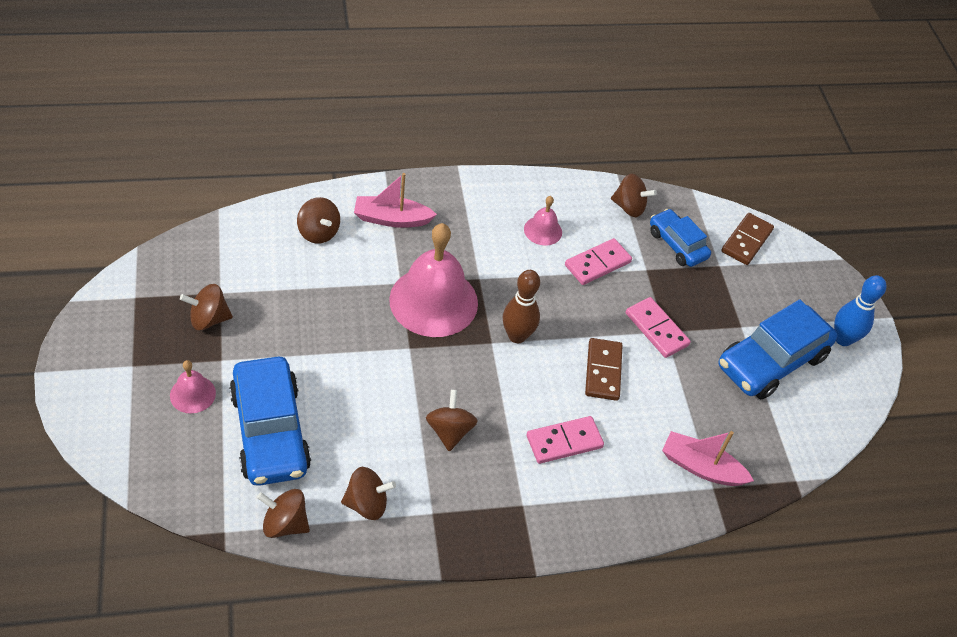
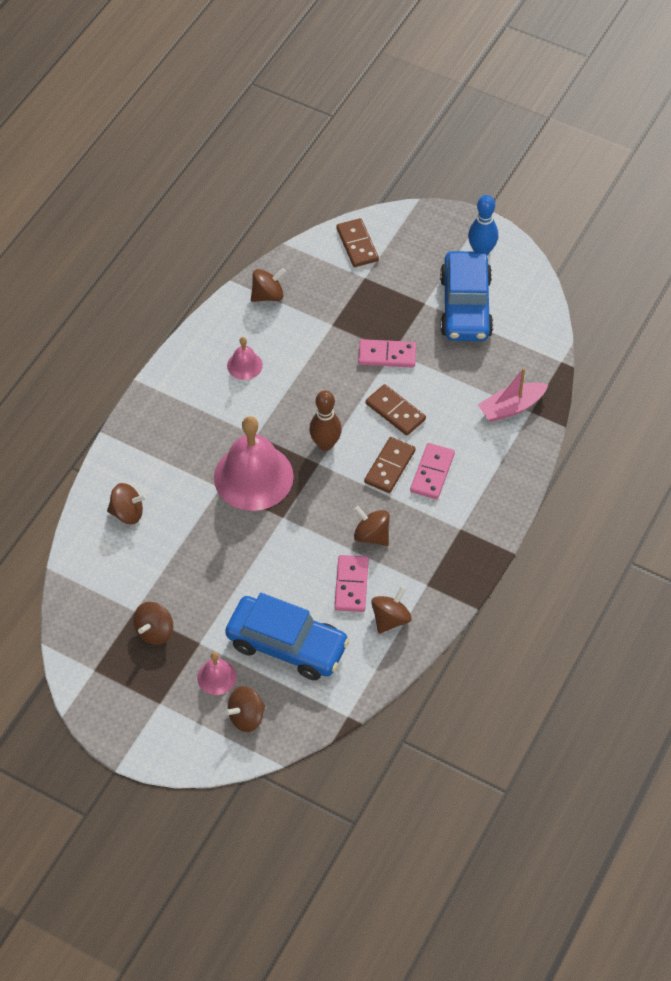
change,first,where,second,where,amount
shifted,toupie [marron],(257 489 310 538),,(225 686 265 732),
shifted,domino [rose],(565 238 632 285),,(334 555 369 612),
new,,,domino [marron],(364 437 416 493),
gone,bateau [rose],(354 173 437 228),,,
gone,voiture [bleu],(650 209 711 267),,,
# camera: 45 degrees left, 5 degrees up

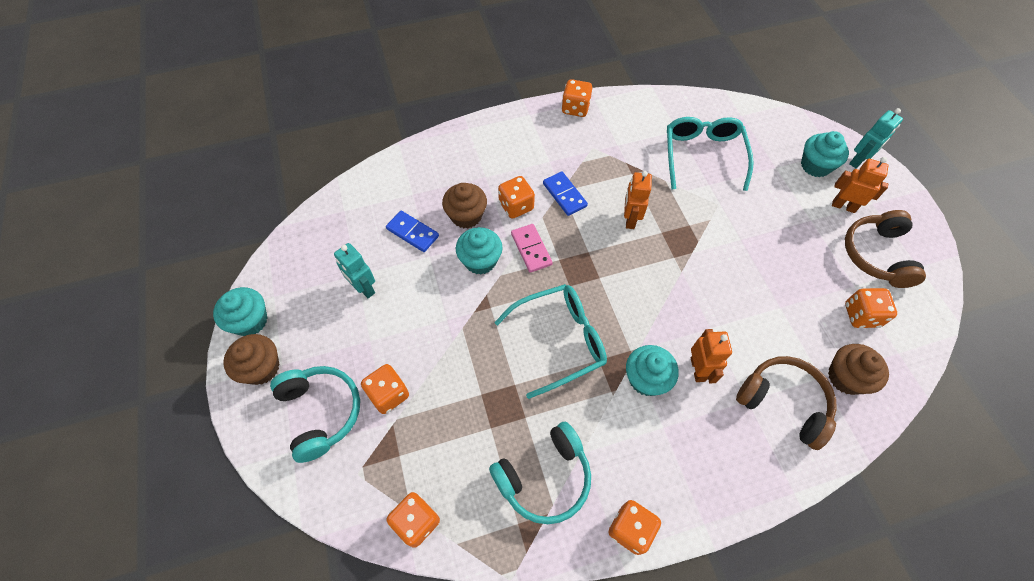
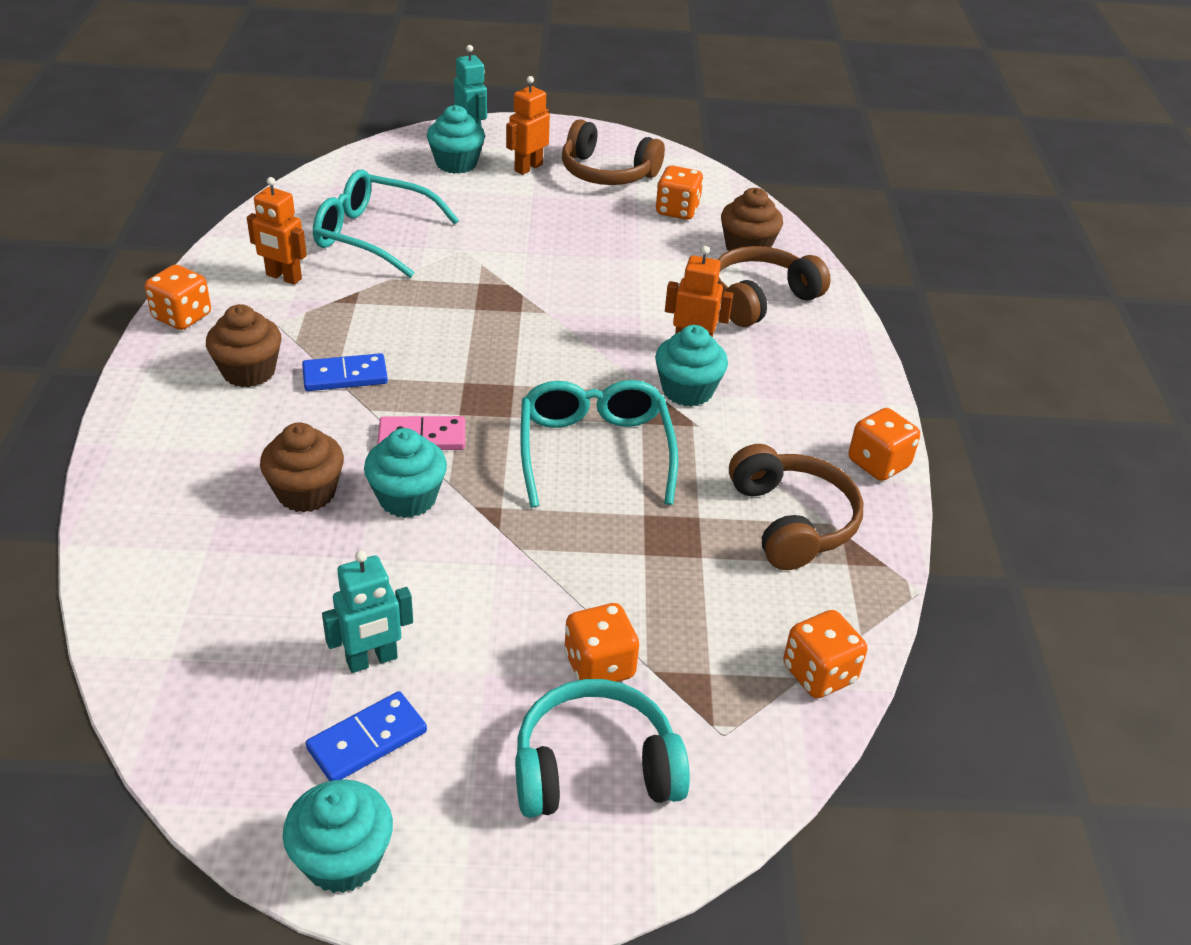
change,first,where,second,where,amount
shifted,muffin [marron],(223 334 280 385),,(206 304 282 387),
shifted,robot [orange],(624 171 652 229),,(247 177 307 285),
shifted,domino [bleu],(386 211 439 252),,(306 691 427 781),
repainted,casque audio [turquoise],(489 422 591 524),casque audio [marron],(729 444 863 570),
gone,dé [orange],(498 176 535 219),,,
# camera: 75 degrees left, 20 degrees down

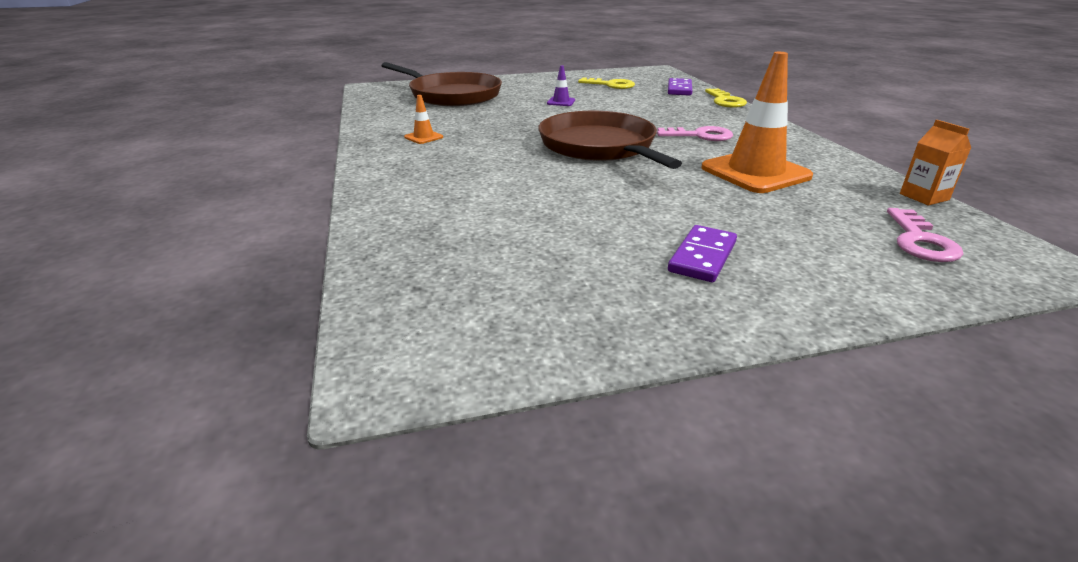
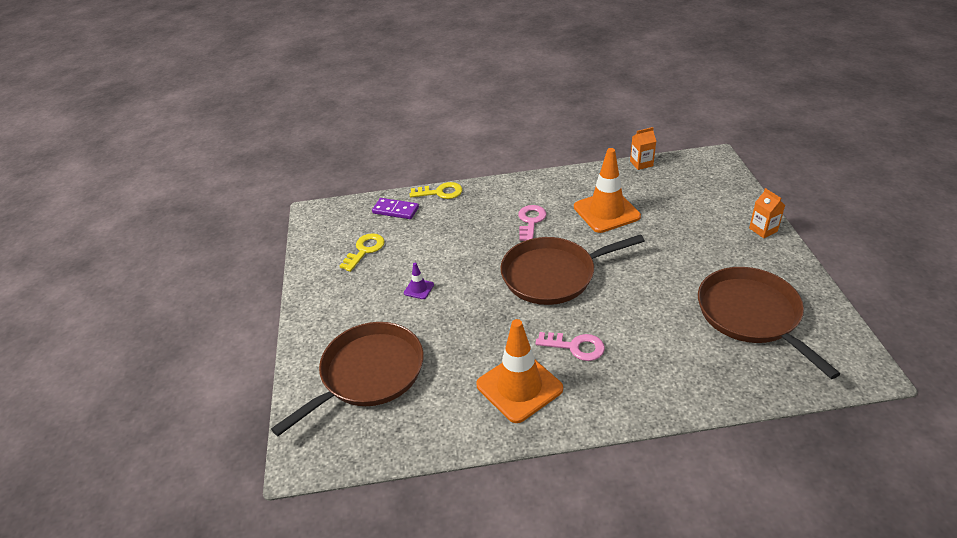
change,first,where,second,where,amount
scaled,cône de chantier [orange],(404 95 443 144),,(476 319 563 423),x2.34
shifted,clé [rose],(887 208 963 262),,(535 332 605 361),
new,,,poêle [marron],(698 267 840 379),
new,,,brique de lait [orange],(749 188 785 238),
gone,domino [violet],(668 225 737 282),,,
# camera: 80 degrees left, 10 degrees up

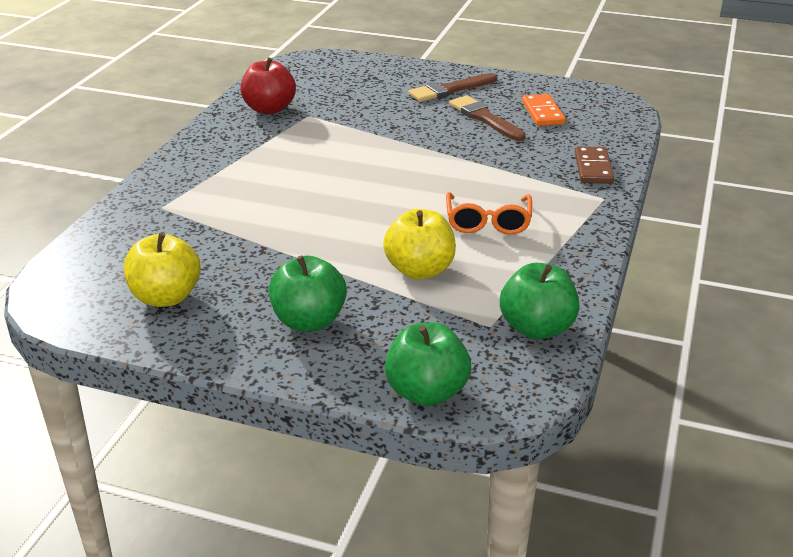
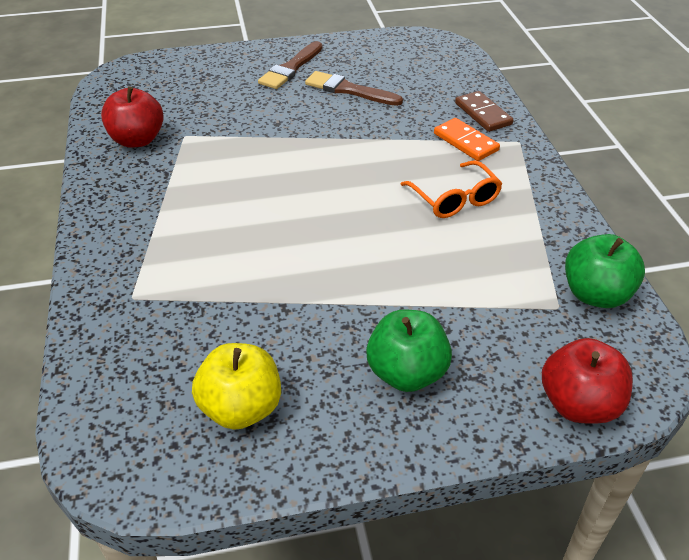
change,first,where,second,where,amount
shifted,domino [orange],(522 94 566 126),,(434 118 500 161),
repainted,pomme [vert],(385 322 471 406),pomme [rouge],(542 338 633 424),
gone,pomme [jaune],(383 209 456 280),,,
# camera: 30 degrees left, 10 degrees up

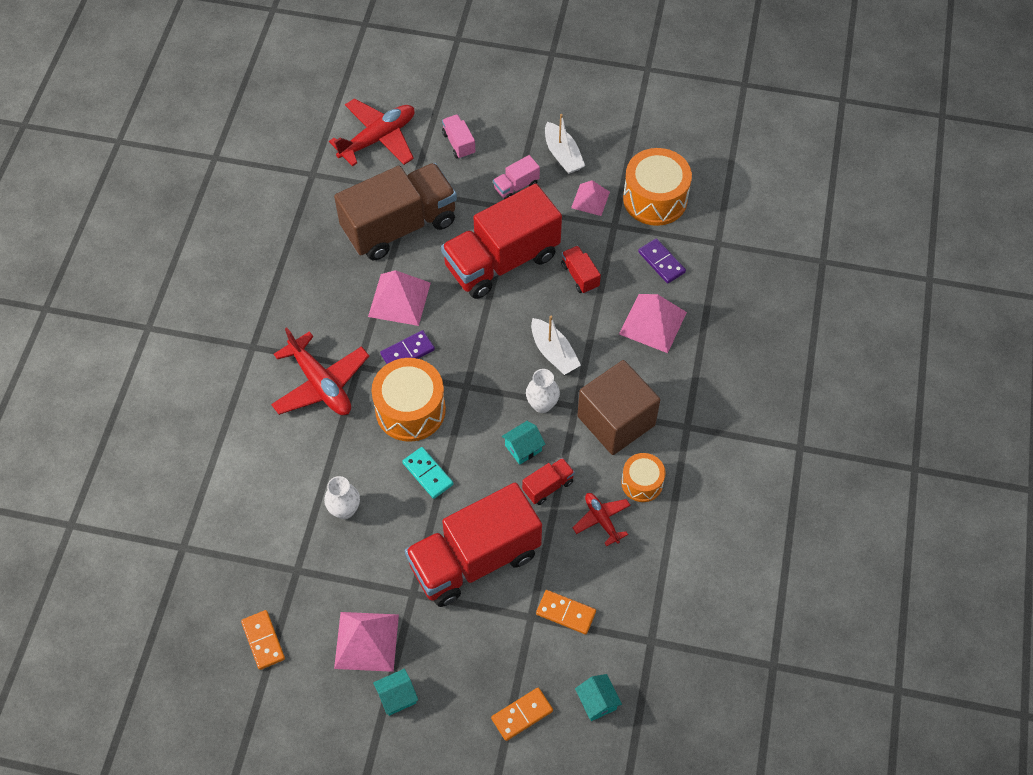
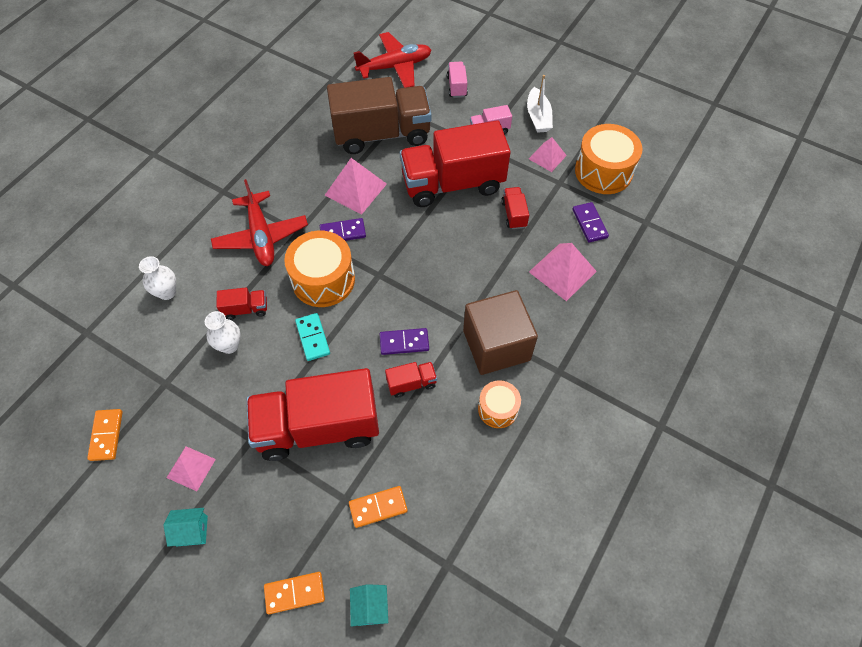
change,first,where,second,where,amount
shifted,vase [blanc],(526 369 560 413),,(139 256 176 300),
scaled,pyramide [rose],(334 612 399 672),,(167 446 216 491),x0.63
new,,,camion [rouge],(216 288 267 320),
rotated,domino [orange],(536 590 596 634),,(349 486 408 528),60 degrees counterclockwise
swapped,maison [turquoise],(502 421 546 465),domino [violet],(380 328 429 355),
gone,bateau [blanc],(531 315 581 375),,,
gone,avion [rouge],(572 493 631 547),,,
# camera: 20 degrees right, 0 degrees up

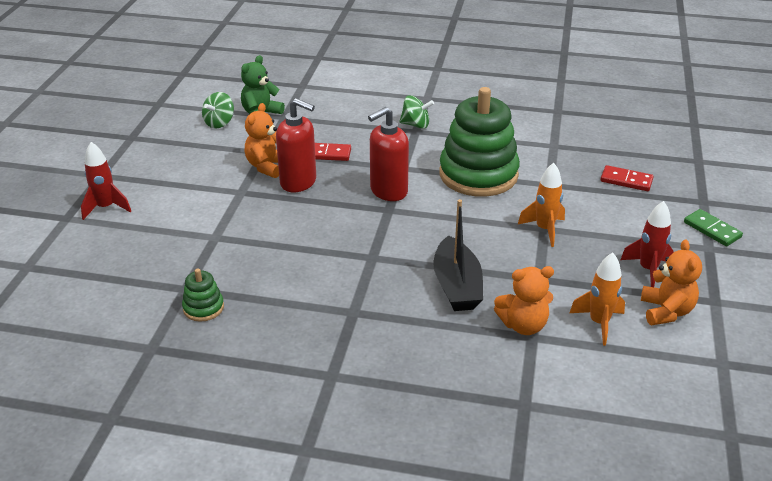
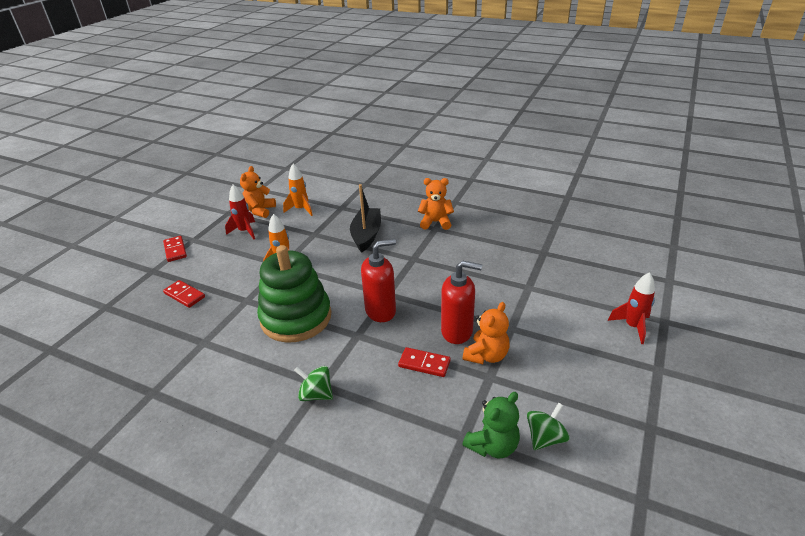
change,first,where,second,where,amount
repainted,domino [vert],(684 209 743 246),domino [rouge],(163 236 187 262),
shifted,ours en peluche [orange],(494 266 554 335),,(418 178 454 230),
rotated,distributeur de savon [rouge],(276 98 316 192),,(441 261 482 344),150 degrees clockwise
gone,jouet à empiler [vert],(182 268 224 322),,,
# camera: 165 degrees left, 0 degrees up

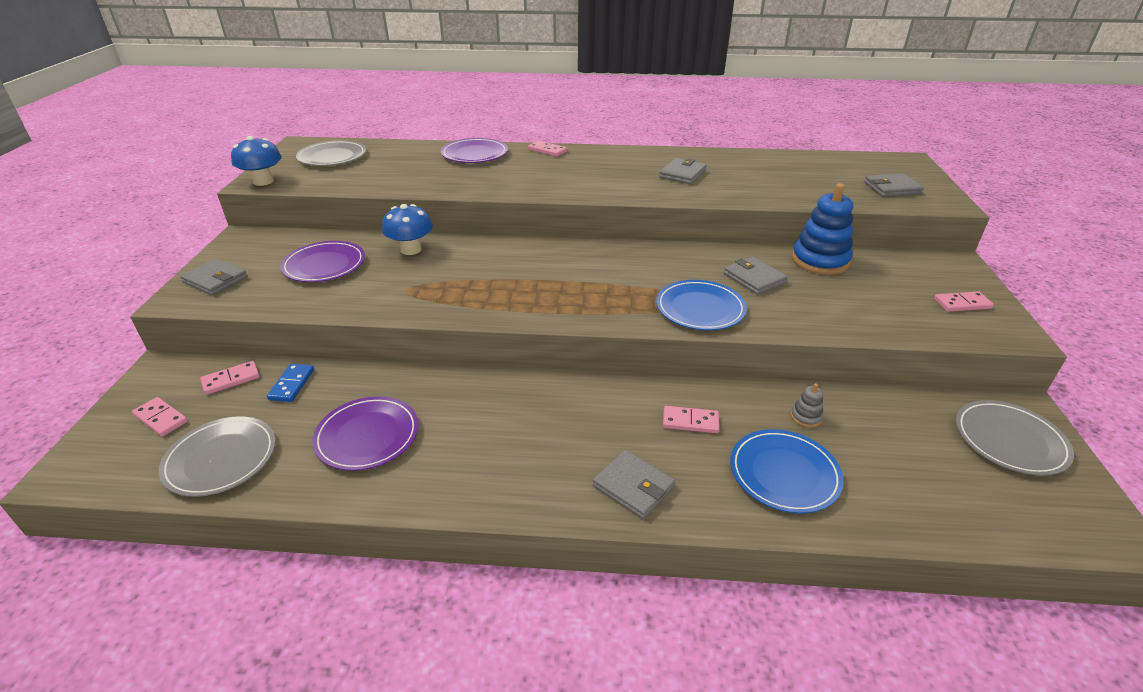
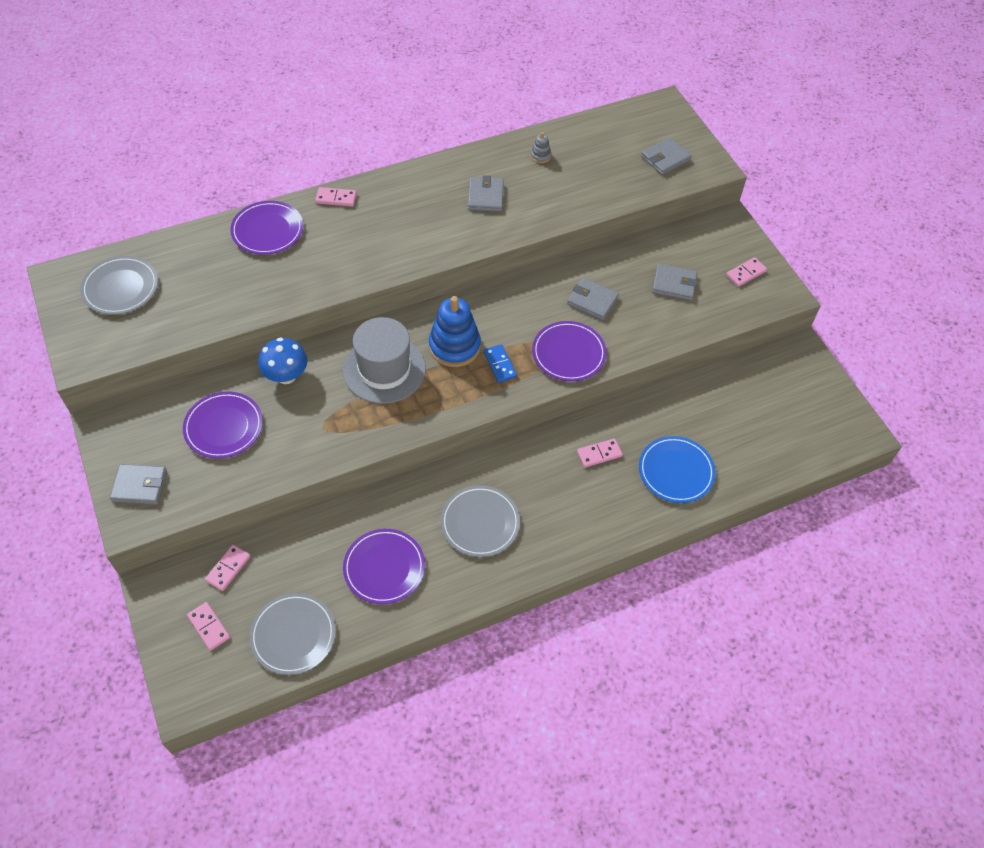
change,first,where,second,where,amount
rotated,domino [rose],(132 397 188 437),,(187 602 230 651),45 degrees clockwise
new,,,chapeau [gris],(343 317 426 404),
shifted,jouet à empiler [bleu],(792 183 853 275),,(429 296 481 367),
shifted,assiette [gris],(956 400 1074 476),,(441 485 520 557),
shifted,domino [bleu],(267 364 314 402),,(484 344 517 383),
shifted,jouet à empiler [gris],(791 383 823 428),,(531 132 551 163),
repainted,assiette [bleu],(656 280 747 330),assiette [violet],(532 321 606 381),
shifted,portefeuille [gris],(593 450 675 519),,(652 264 698 300),
gone,champignon [bleu],(231 136 282 186),,,
# camera: 30 degrees left, 20 degrees up

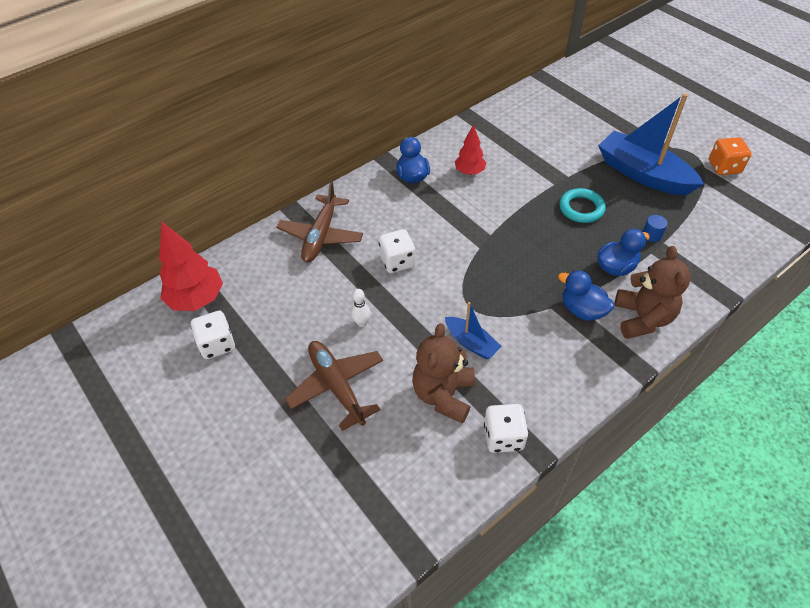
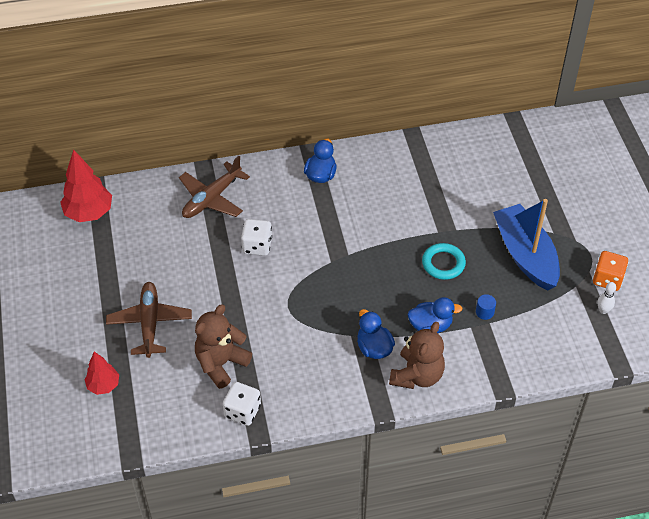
change,first,where,second,where,amount
shifted,arbre [rouge],(455 125 486 175),,(84 352 119 395),
shifted,quille [blanc],(351 289 371 327),,(598 282 616 314),
gone,dé [blanc],(191 311 235 359),,,
gone,bateau [bleu],(445 302 502 359),,,
# camera: 25 degrees right, 0 degrees up

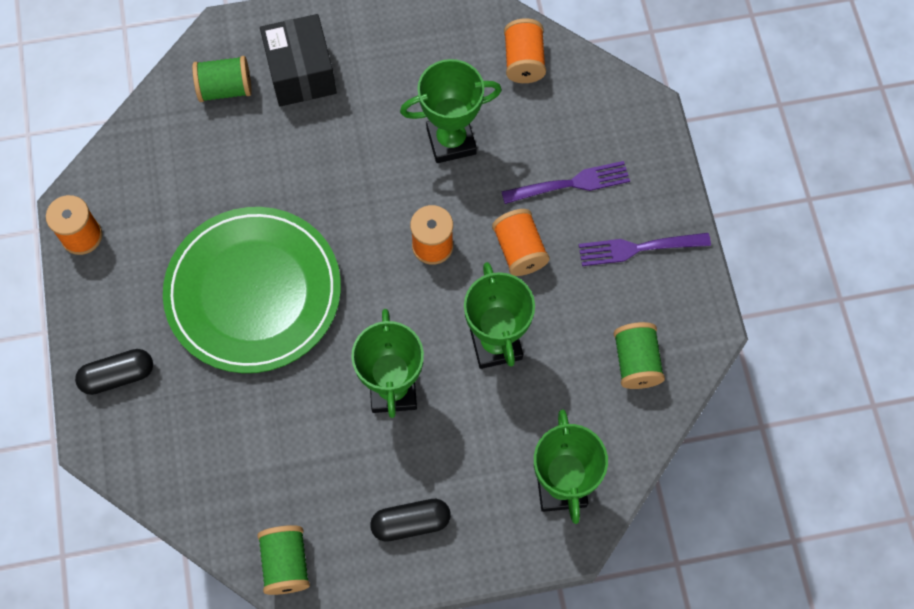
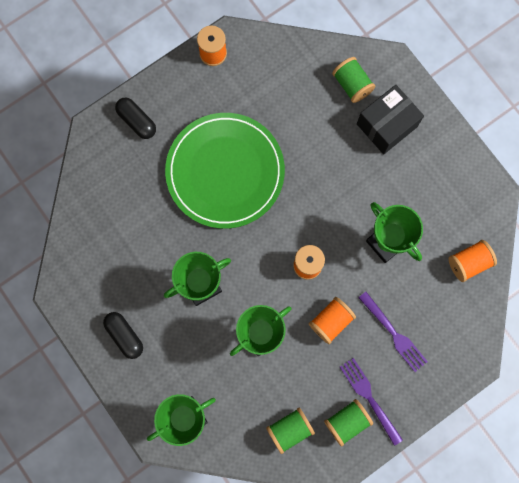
change,first,where,second,where,amount
shifted,bobine [vert],(257 525 310 595),,(324 399 373 447),
# camera: 65 degrees right, 10 degrees up

